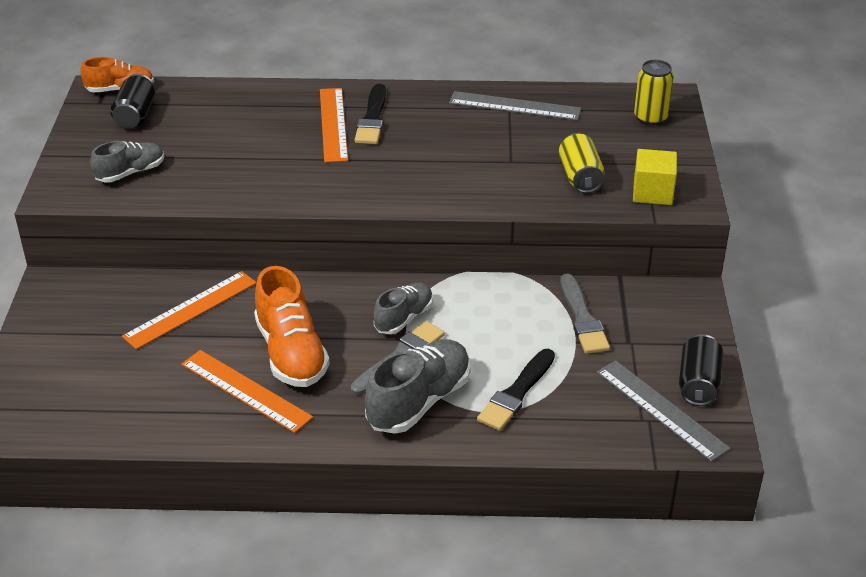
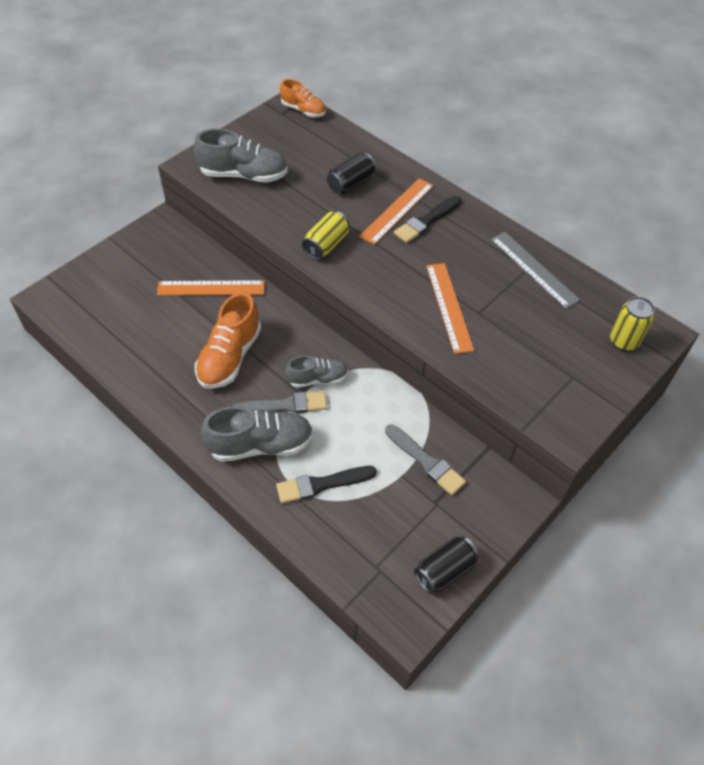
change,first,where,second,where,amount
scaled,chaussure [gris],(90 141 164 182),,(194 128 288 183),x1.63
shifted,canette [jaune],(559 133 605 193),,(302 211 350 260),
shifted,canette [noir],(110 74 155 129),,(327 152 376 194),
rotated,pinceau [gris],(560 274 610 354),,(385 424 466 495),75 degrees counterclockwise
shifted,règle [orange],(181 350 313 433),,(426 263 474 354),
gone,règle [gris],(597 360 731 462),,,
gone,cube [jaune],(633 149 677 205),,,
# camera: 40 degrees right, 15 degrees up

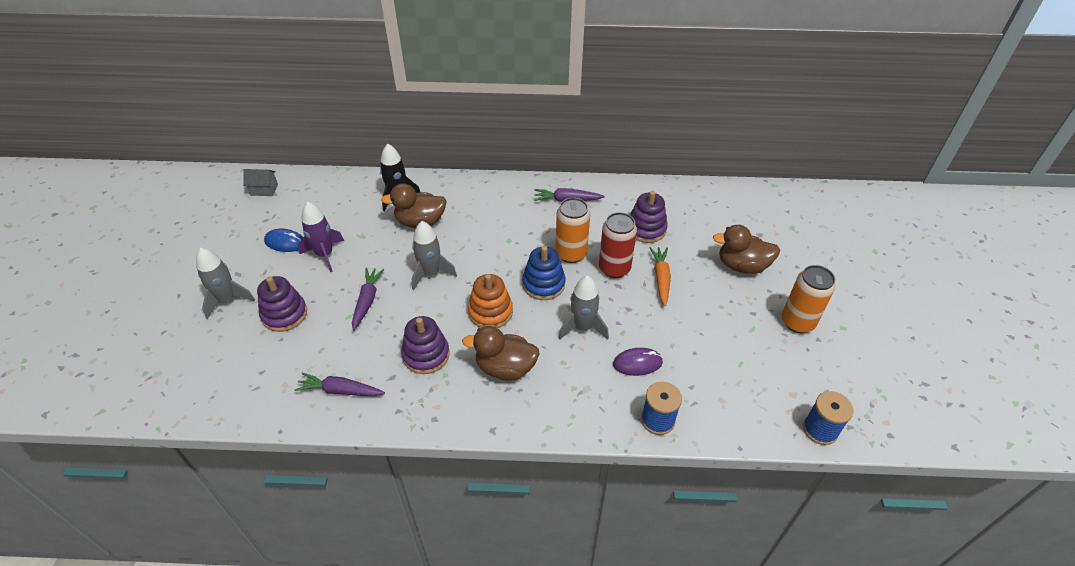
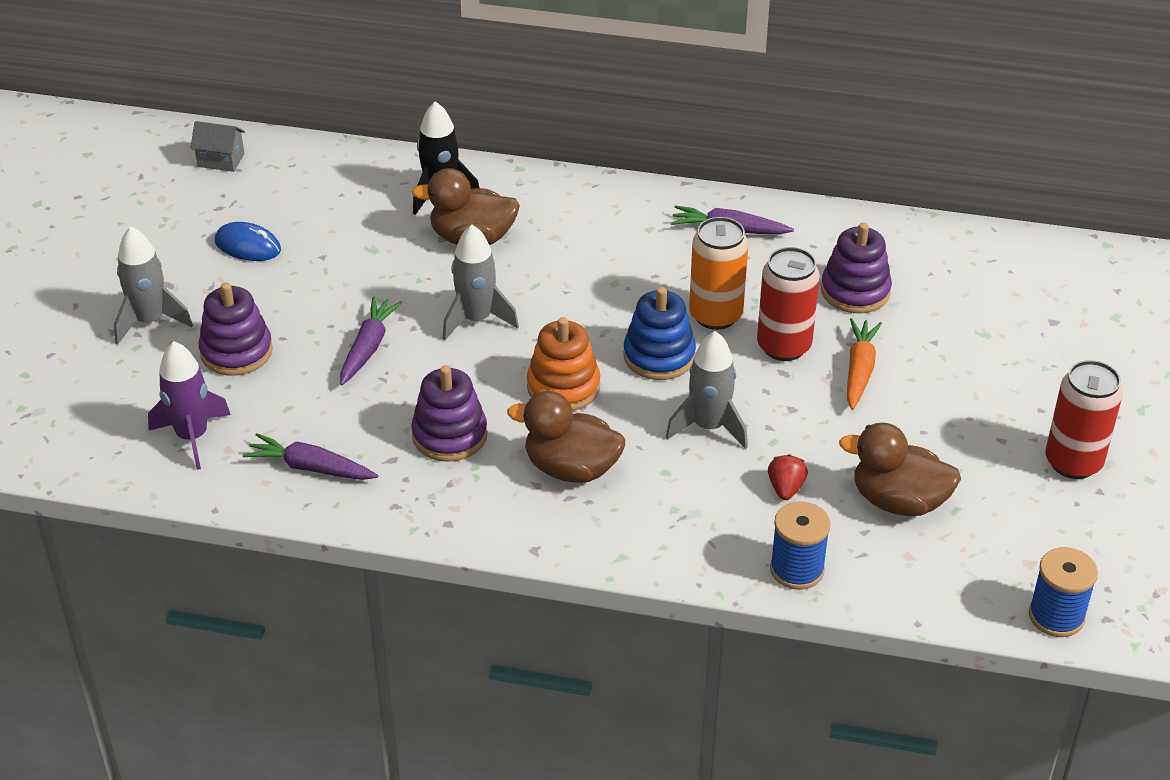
change,first,where,second,where,amount
shifted,fusée [violet],(298 202 344 272),,(148 341 231 470),
swapped,souris [violet],(613 348 663 376),fraise [rouge],(768 454 808 500),
shifted,canard [marron],(713 225 780 274),,(839 423 961 516),
repainted,canette [orange],(782 265 835 333),canette [rouge],(1046 360 1123 479),
# camera: 10 degrees right, 5 degrees down

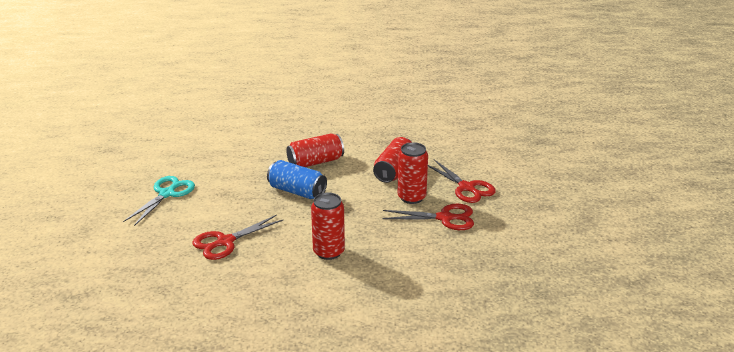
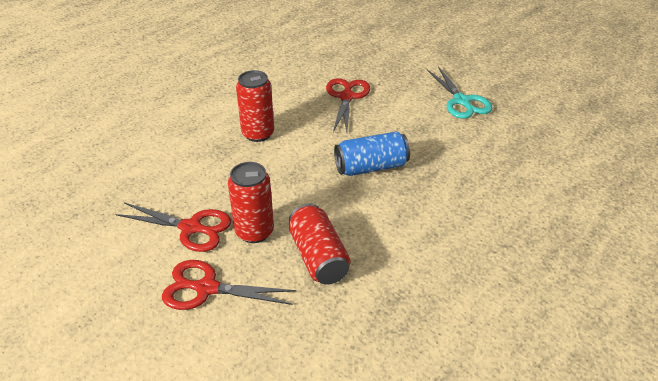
change,first,where,second,where,amount
rotated,ciseaux [rouge],(383 204 474 230),,(115 203 231 252),120 degrees counterclockwise
gone,canette [rouge],(286 133 344 167),,,
# camera: 135 degrees right, 10 degrees up

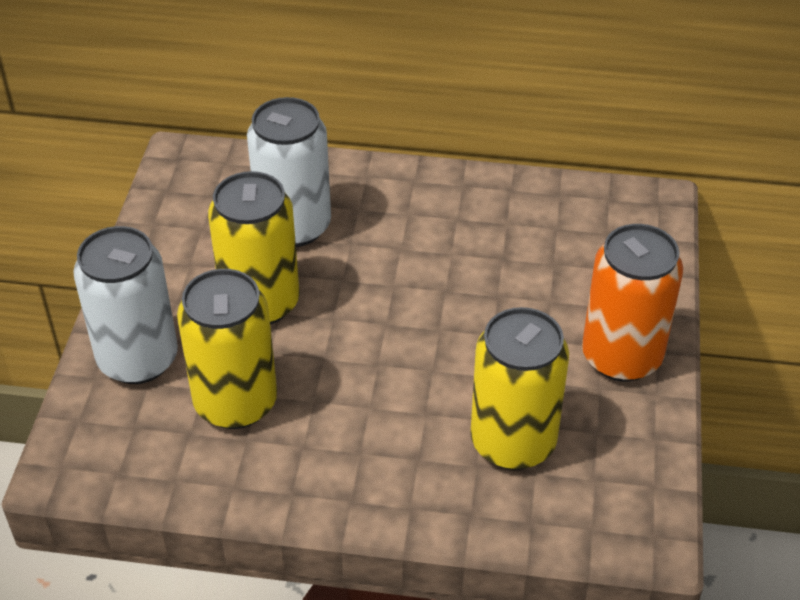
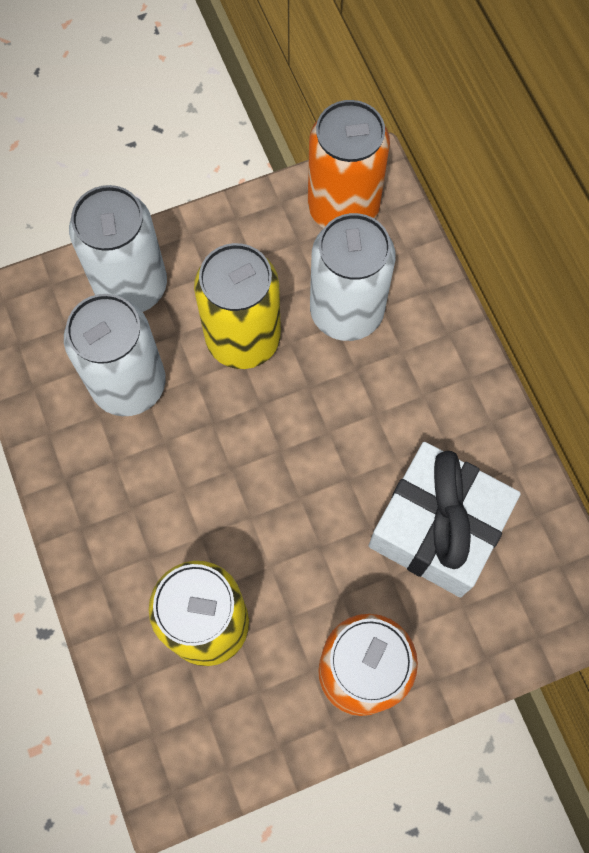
change,first,where,second,where,amount
repainted,canette [jaune],(177 269 277 429),canette [blanc],(64 294 166 416),
new,,,canette [orange],(308 100 390 228),
new,,,cadeau [blanc],(369 442 521 597),
# camera: 60 degrees right, 25 degrees up

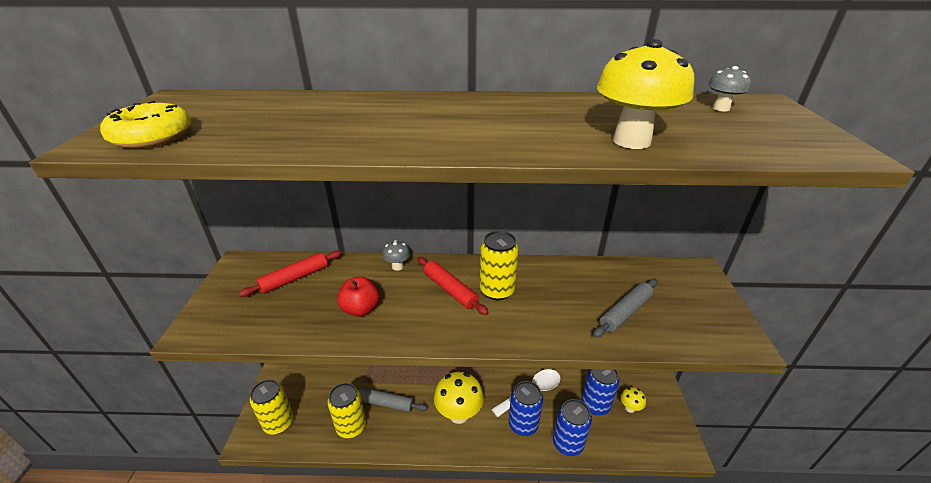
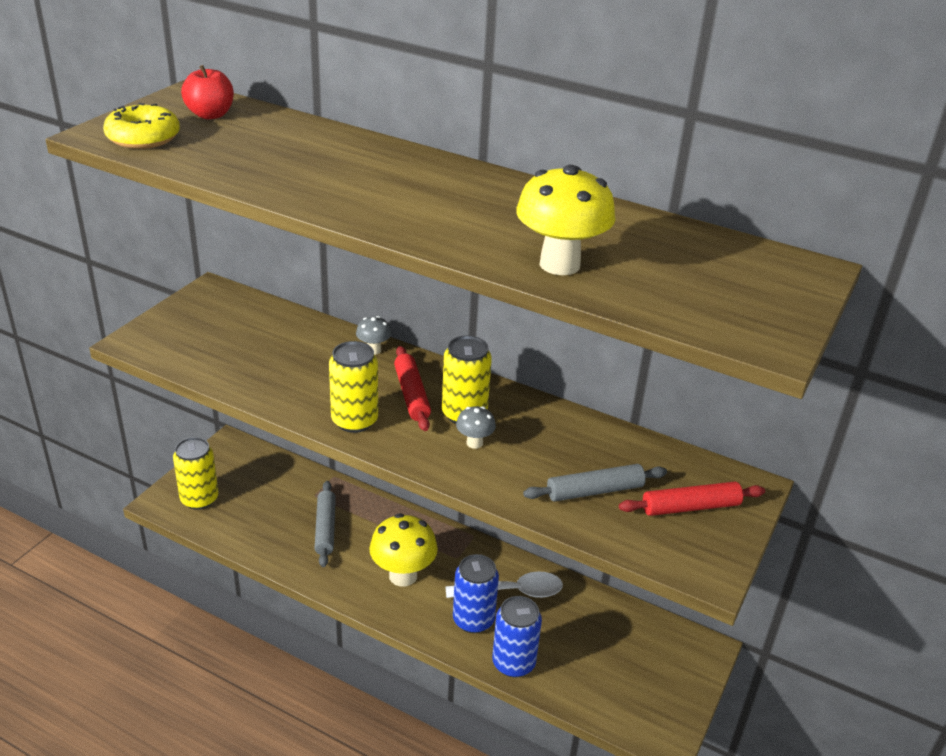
change,first,where,second,where,amount
shifted,pomme [rouge],(337 277 380 317),,(181 65 234 119),
rotated,rouleau à pâtisserie [gris],(359 387 428 412),,(314 481 336 567),45 degrees clockwise
shifted,canette [jaune],(328 383 366 438),,(329 341 378 433),
shifted,champignon [gris],(708 66 751 111),,(456 406 496 449),
shifted,rouleau à pâtisserie [rouge],(239 250 342 297),,(619 482 765 516),
gone,canette [bleu],(582 369 620 415),,,
gone,champignon [jaune],(621 387 646 413),,,
# camera: 25 degrees right, 0 degrees up

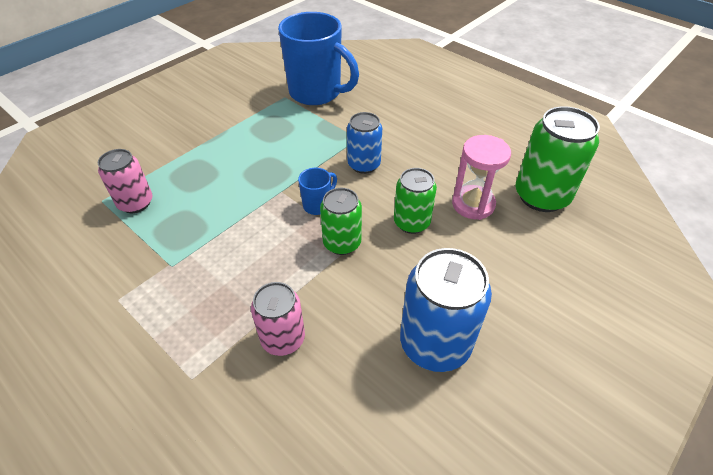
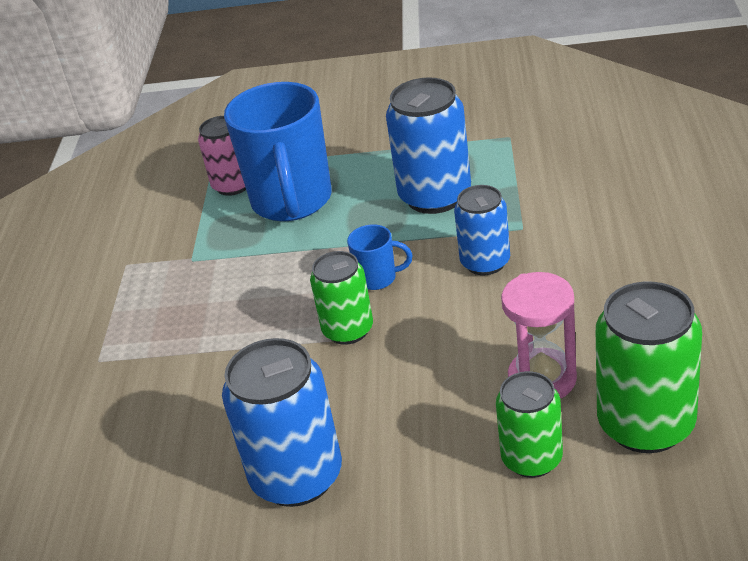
change,first,where,second,where,amount
shifted,tasse [bleu],(278 12 359 105),,(224 82 332 221),
new,,,canette [bleu],(386 77 471 214),
shifted,canette [vert],(394 168 437 234),,(496 371 563 478),
gone,canette [rose],(251 282 305 356),,,
# camera: 55 degrees right, 10 degrees down

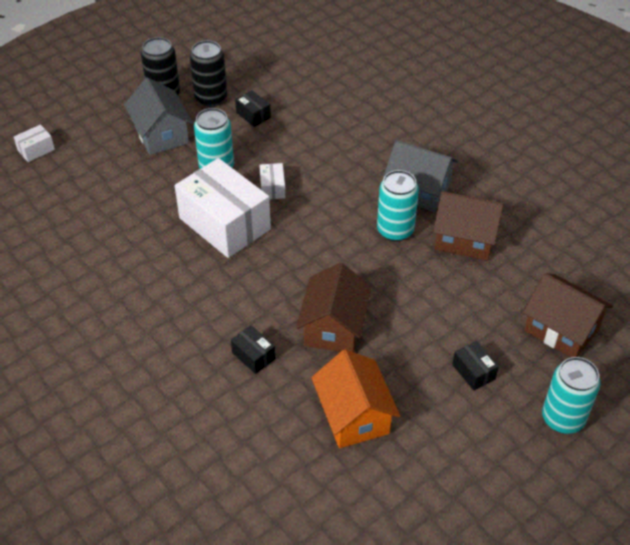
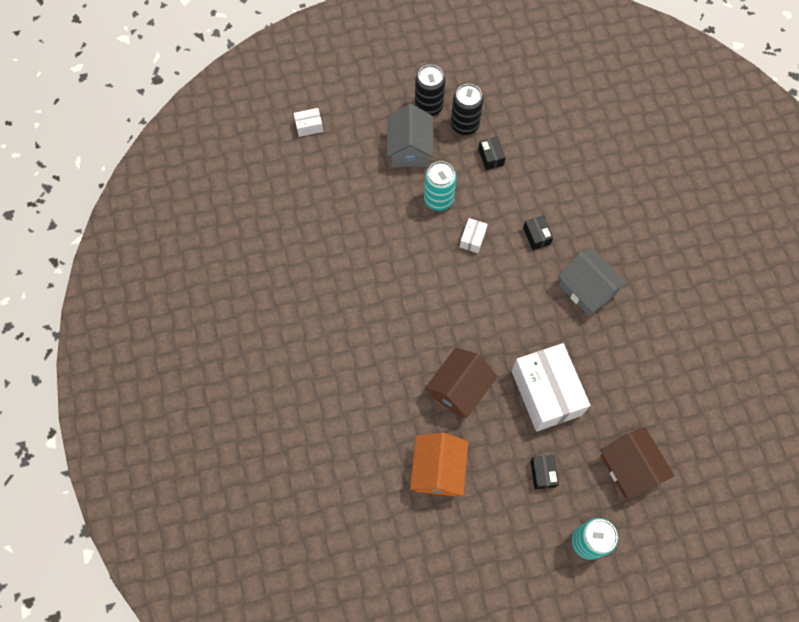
change,first,where,second,where,amount
shifted,boîte [blanc],(175 158 271 258),,(512 343 590 431),
shifted,boîte [noir],(231 325 276 374),,(523 215 553 250),
gone,canette [turquoise],(377 170 419 241),,,
gone,maison [marron],(433 191 504 260),,,
# camera: 25 degrees right, 20 degrees up

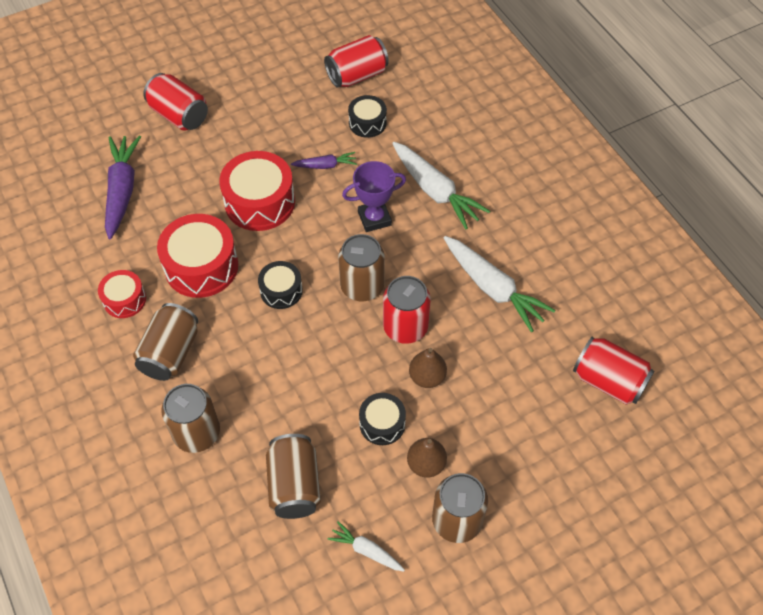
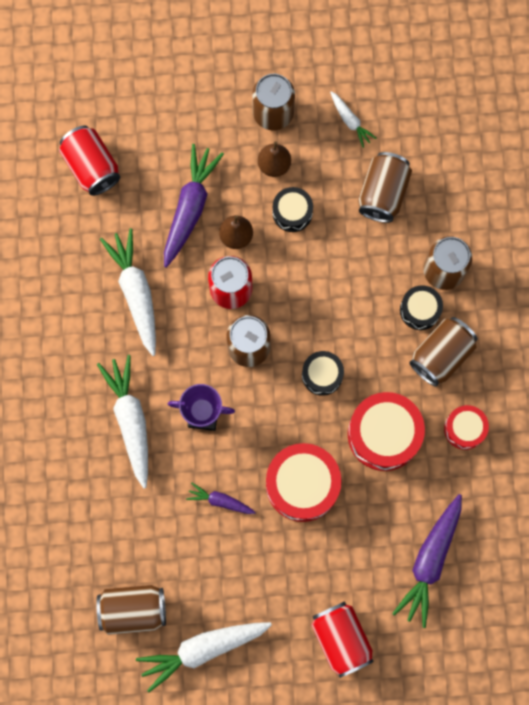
change,first,where,second,where,amount
repainted,canette [rouge],(324 35 389 88),canette [marron],(97 585 166 635),
new,,,carotte [blanc],(136 622 272 692),
new,,,carotte [violet],(164 144 224 268),
shifted,tambour [noir],(348 95 387 138),,(400 285 443 330),
# camera: 155 degrees left, 20 degrees up

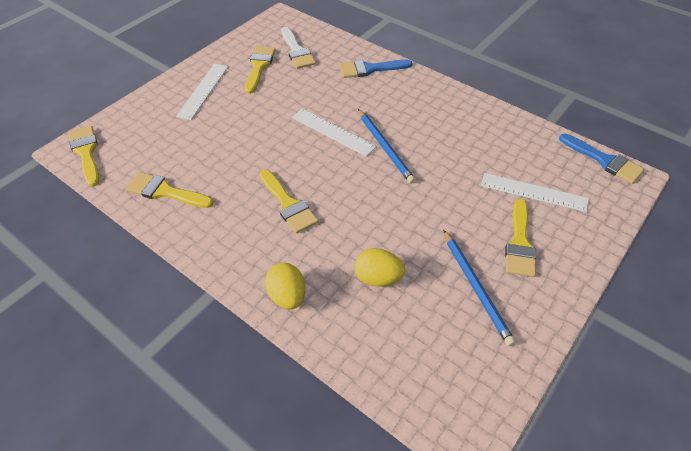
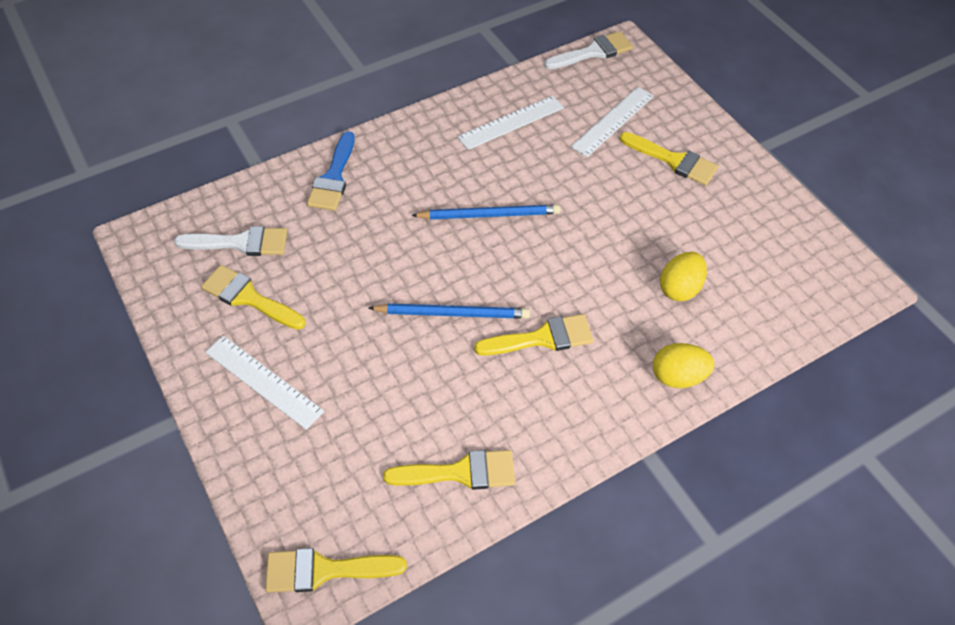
change,first,where,second,where,amount
shifted,crayon [bleu],(443 230 515 346),,(369 303 530 319),
rotated,pinceau [jaune],(126 172 214 208),,(383 450 515 490),135 degrees counterclockwise
shifted,règle [blanc],(292 109 376 157),,(457 95 564 150),
repainted,pinceau [bleu],(559 133 644 184),pinceau [blanc],(544 31 633 69),
# camera: 70 degrees left, 5 degrees up

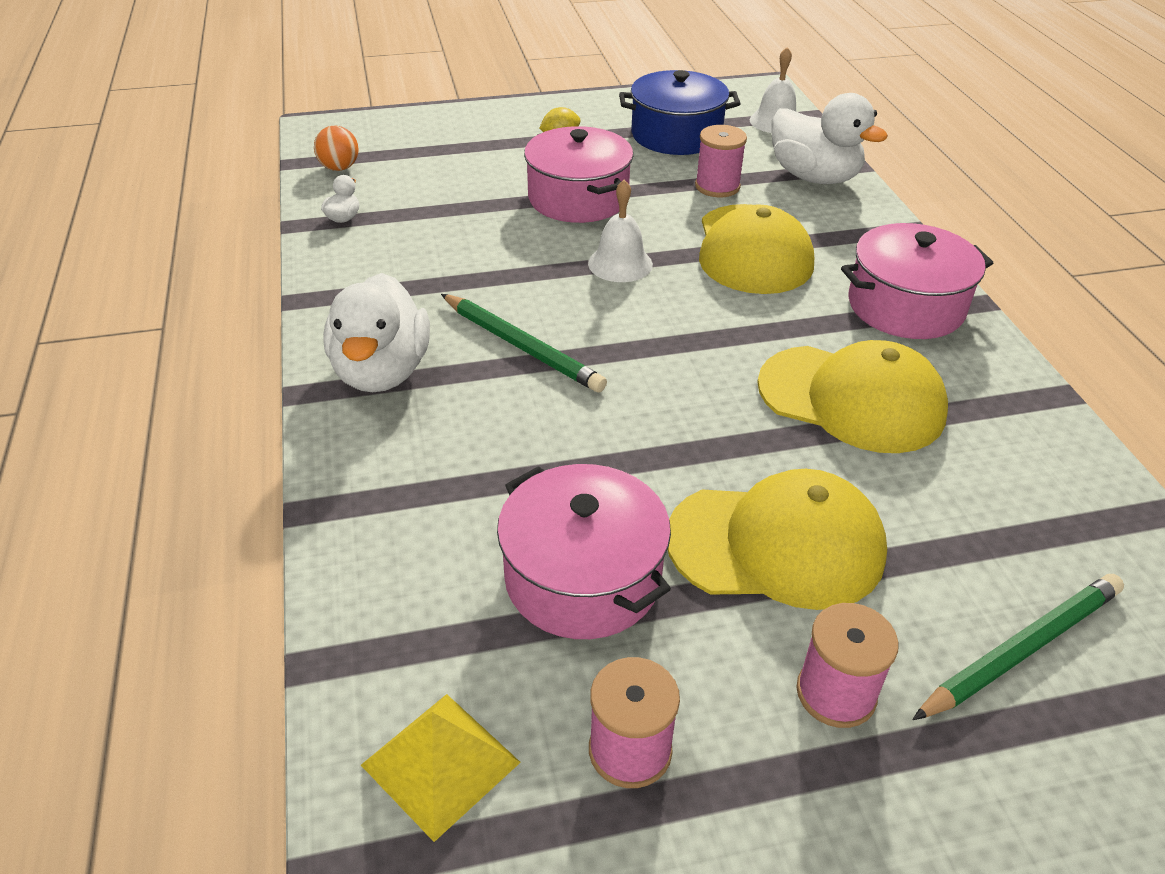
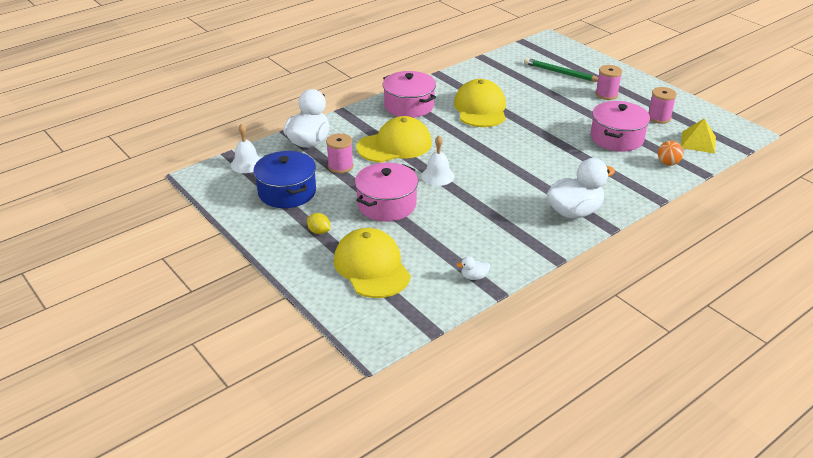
change,first,where,second,where,amount
shifted,casquette [jaune],(668 469 887 610),,(334 228 411 298),
shifted,balle [orange],(314 126 359 171),,(658 141 684 165),
gone,crayon [vert],(441 294 607 393),,,
# camera: 115 degrees left, 5 degrees down

